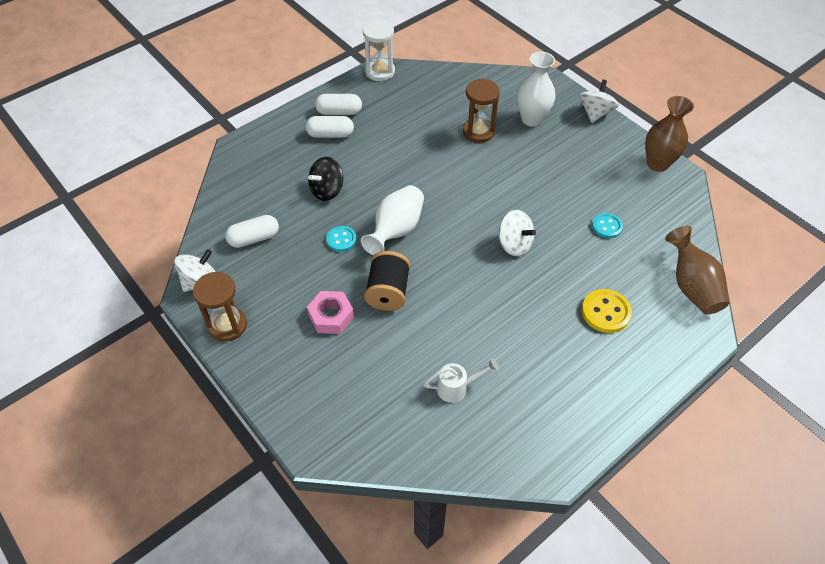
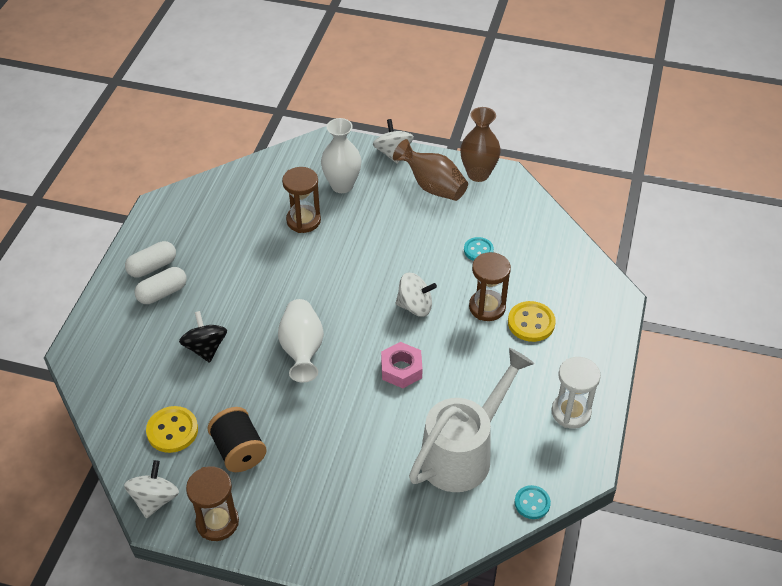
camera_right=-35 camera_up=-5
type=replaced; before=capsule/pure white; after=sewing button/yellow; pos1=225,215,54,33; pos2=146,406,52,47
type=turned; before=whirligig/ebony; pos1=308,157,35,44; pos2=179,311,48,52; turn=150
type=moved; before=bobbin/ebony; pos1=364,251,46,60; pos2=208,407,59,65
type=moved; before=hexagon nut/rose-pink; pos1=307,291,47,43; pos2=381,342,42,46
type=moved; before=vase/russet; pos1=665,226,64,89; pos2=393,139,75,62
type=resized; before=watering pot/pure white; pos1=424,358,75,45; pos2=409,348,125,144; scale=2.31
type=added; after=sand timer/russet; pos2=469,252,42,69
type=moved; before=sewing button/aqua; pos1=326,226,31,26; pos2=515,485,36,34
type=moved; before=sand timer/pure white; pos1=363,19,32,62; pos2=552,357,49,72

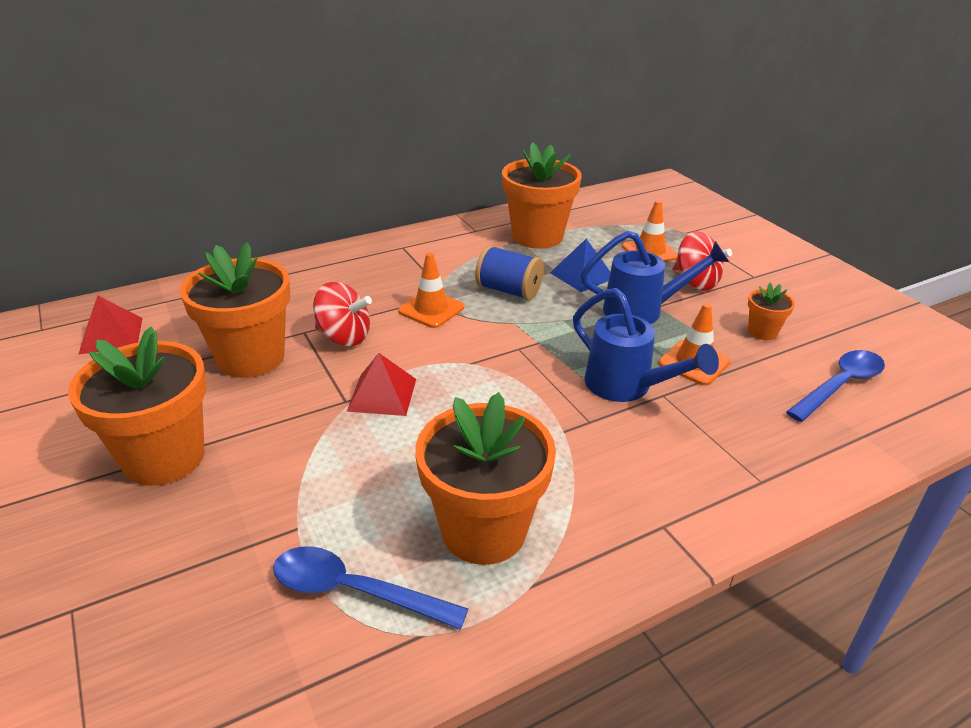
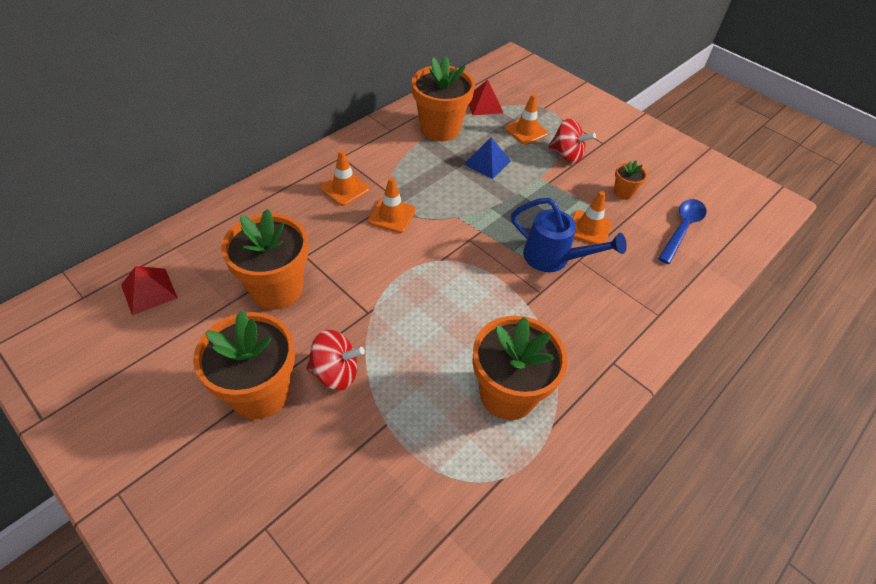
camera_right=-20 camera_up=15
type=moved; before=whirligig/crimson; pos1=313,282,59,64; pos2=306,330,59,61
type=added; after=safety cone/orange; pos2=320,150,50,56
type=moved; before=pyramid shape/crimson; pos1=347,353,69,63; pos2=468,80,35,35
type=removed; before=tablespoon/blue; pos1=273,546,196,84
type=removed; before=bobbin/blue; pos1=475,245,69,55
type=removed; before=watering pot/blue; pos1=580,231,149,93

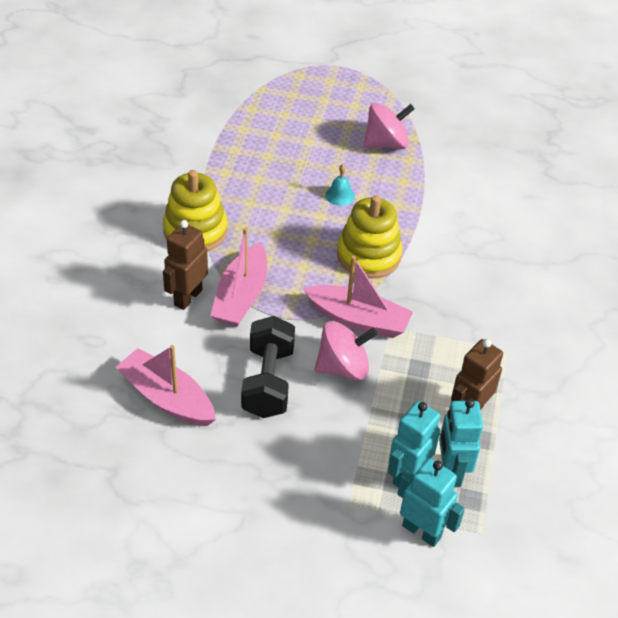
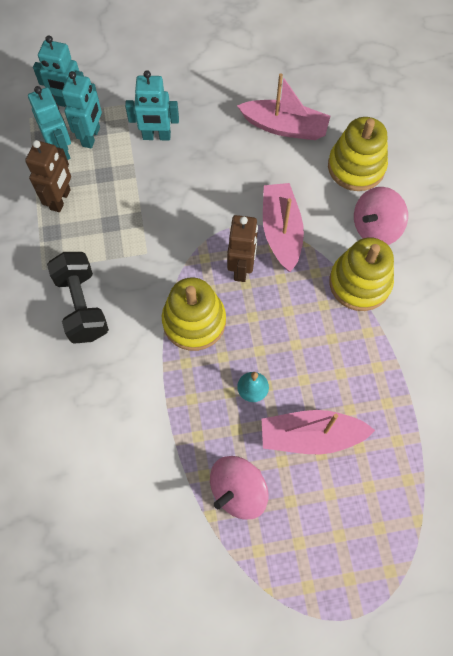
camera_right=160 camera_up=20
type=moved; before=free weight/ebony; pos1=241,316,54,102; pos2=47,252,62,92
type=added; after=robot/aqua; pos2=125,71,54,69
type=moved; before=robot/russet; pos1=163,220,45,90; pos2=227,215,31,67
type=moved; before=sailboat/rose-pink; pos1=303,256,110,82; pos2=262,410,113,44
type=added; after=ring stacker/yellow; pos2=328,117,60,74
type=moved; before=whirligig/rose-pink; pos1=315,321,63,60; pos2=354,187,54,58

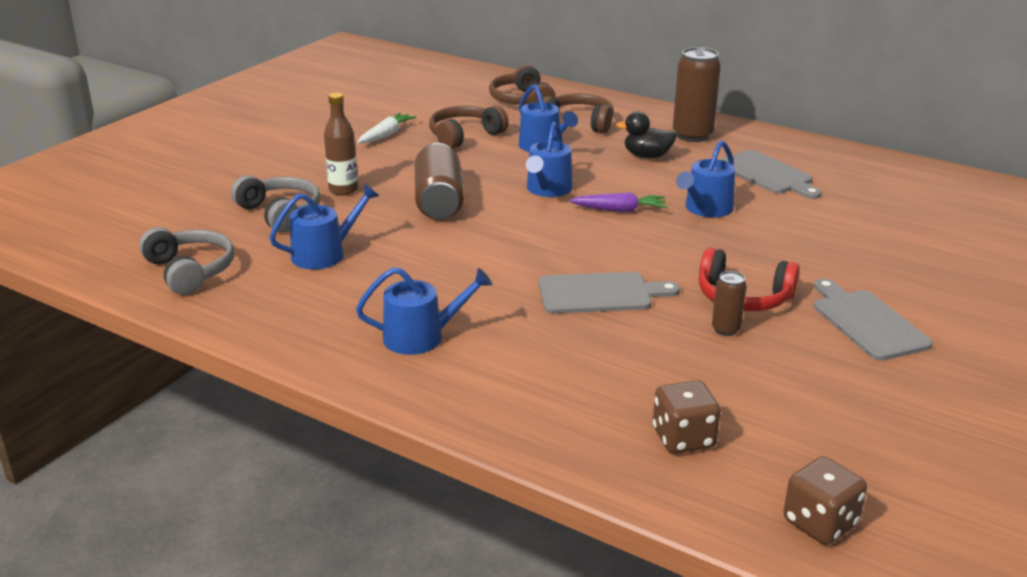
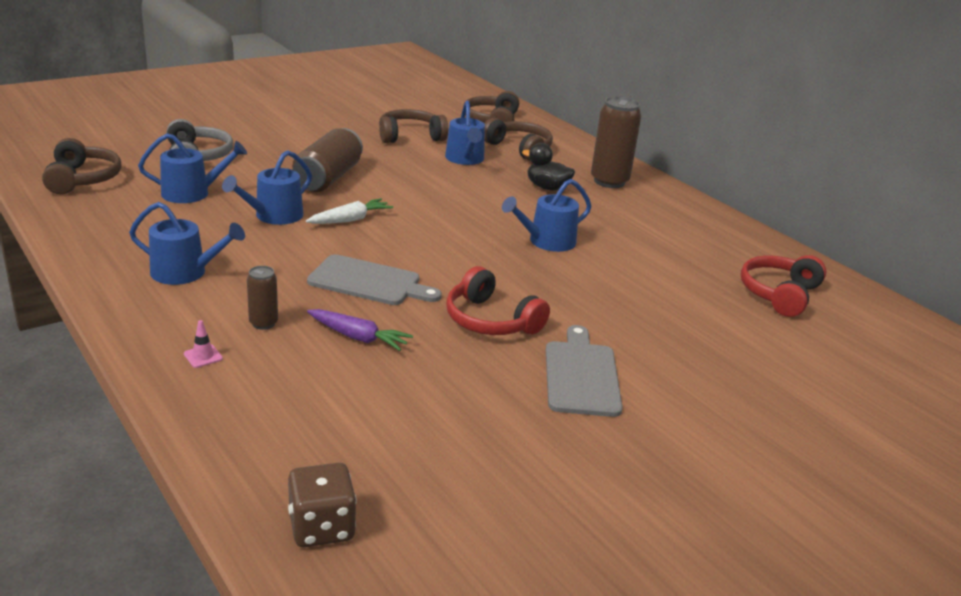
camera_right=20 camera_up=0
type=recoloured; before=headset/gray; after=headset/russet; pos1=139,227,95,68; pos2=42,138,79,56
type=added; after=safety cone/rose-pink; pos2=184,320,39,48
type=moved; before=watering pot/blue; pos1=526,122,47,75; pos2=222,150,90,75
type=moved; before=soda can/russet; pos1=712,271,35,65; pos2=247,266,31,64
type=moved; before=carrot/pure white; pos1=357,112,59,31; pos2=306,198,87,26
type=moved; before=carrot/purple; pos1=570,192,97,20; pos2=307,309,106,42
type=added; after=headset/crimson; pos2=741,255,85,62
type=removed; before=bottle/russet; pos1=324,93,34,103
type=removed; before=die/russet; pos1=653,380,68,74
type=removed; before=bread board/gray; pos1=719,150,103,49

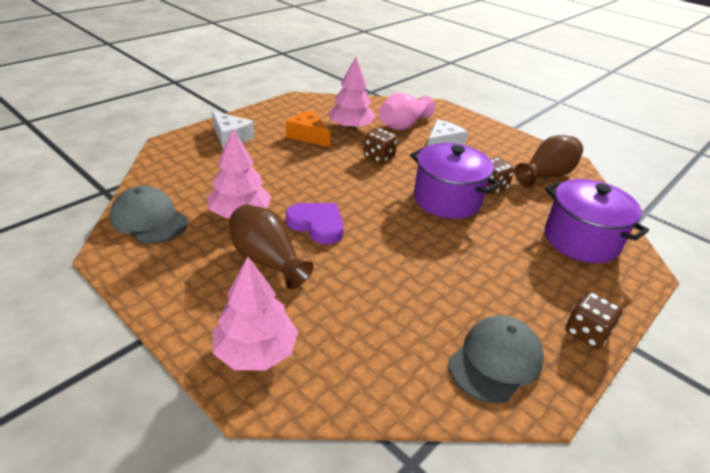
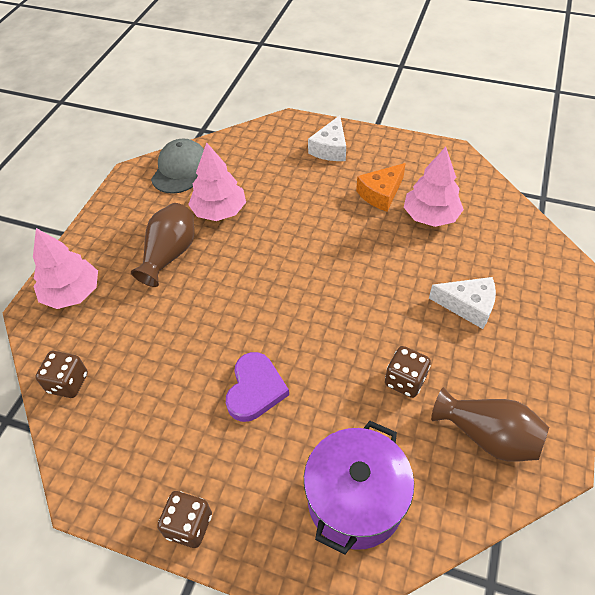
camera_right=70 camera_up=15
type=moved; before=die/russet; pos1=364,128,34,36; pos2=35,351,53,47
type=moved; before=heart/purple; pos1=286,203,58,41; pos2=226,352,63,70
type=turned; before=cheese wedge/orange; pos1=286,111,44,36; pos2=356,163,50,49; turn=-150
type=removed; before=vase/rose-pink; pos1=379,93,56,37
type=removed; before=pot/purple; pos1=410,143,90,76
type=removed; before=peaked cap/gray; pos1=449,315,95,89

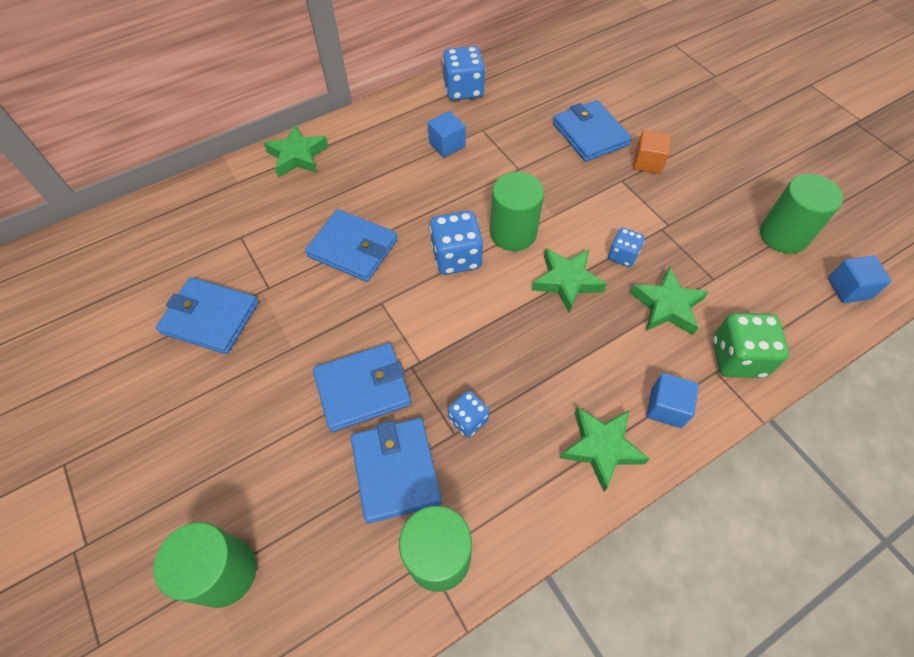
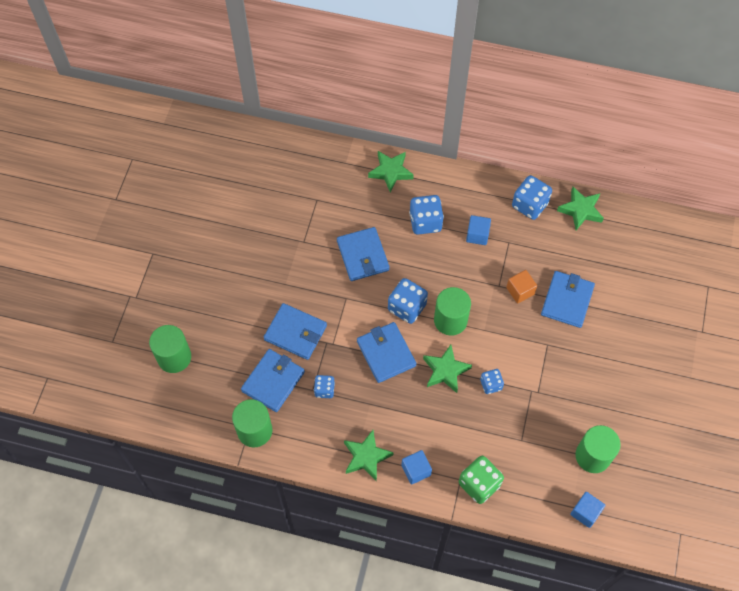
camera_right=45 camera_up=5
type=moved; before=billfold/blue; pos1=156,277,102,77; pos2=357,322,59,61
type=added; after=die/blue; pos2=409,195,35,39
type=moved; before=cube/orange; pos1=633,130,38,44; pos2=506,270,31,33
type=moved; before=five-pointed star/emerald; pos1=630,267,79,68; pos2=557,187,47,43

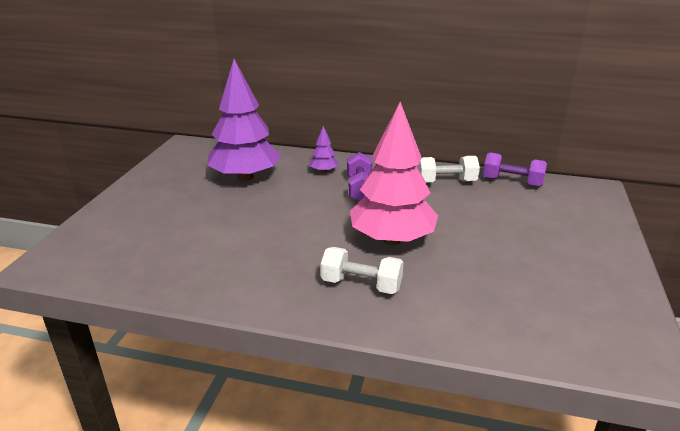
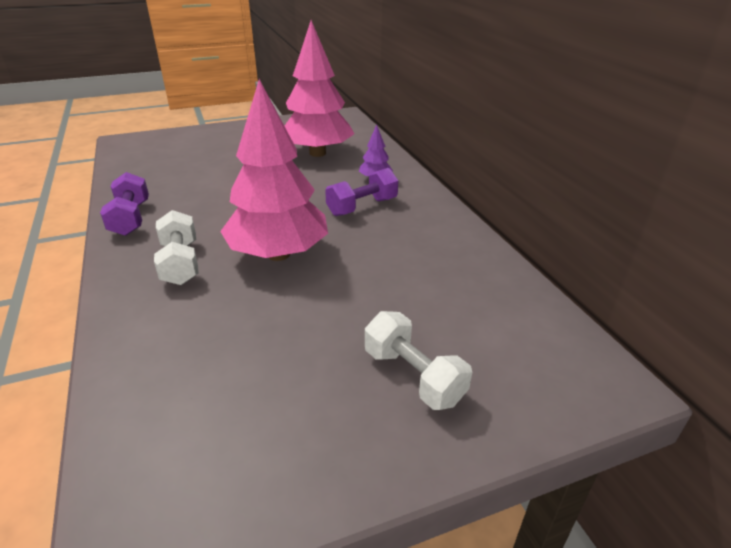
camera_right=55 camera_up=5
type=moved; before=free weight/purple; pos1=483,152,64,35; pos2=100,172,49,64
type=recoloured; before=fir tree/purple; after=fir tree/rose-pink; pos1=207,59,74,122; pos2=285,20,70,137
type=moved; before=free weight/pure white; pos1=417,156,63,27; pos2=365,311,107,99

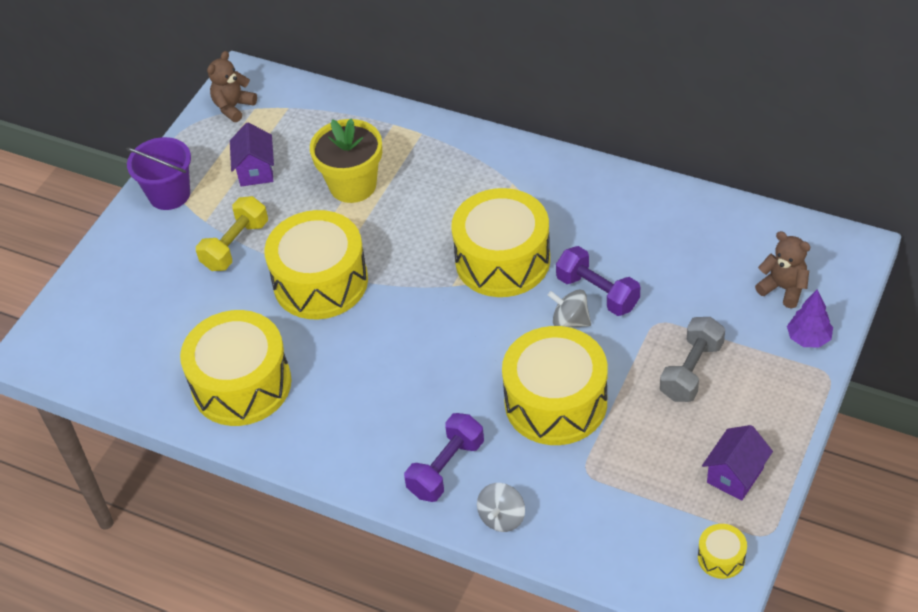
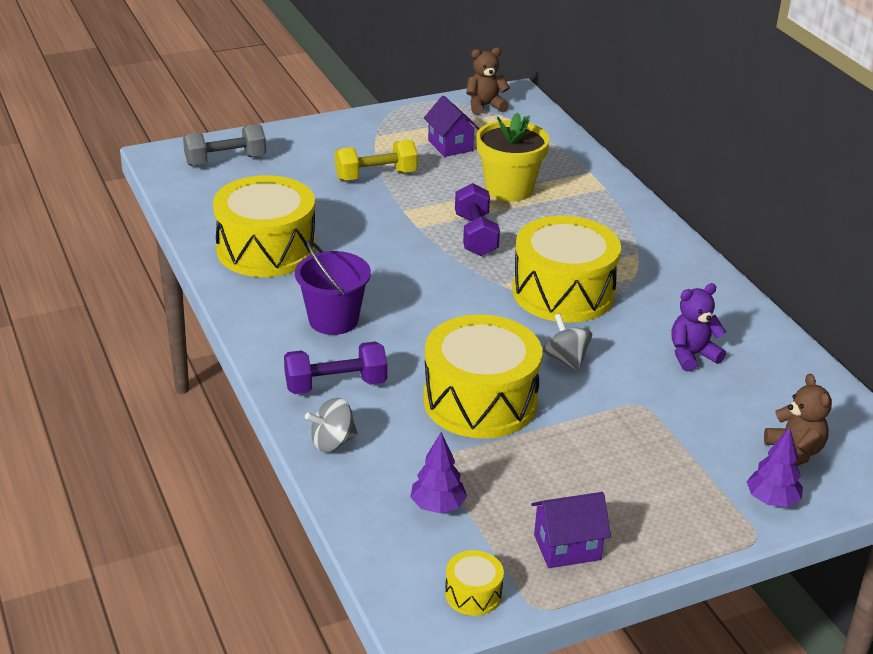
camera_right=35 camera_up=-15
type=moved; before=free weight/gray; pos1=660,317,65,85; pos2=183,124,83,42
type=moved; before=bucket/purple; pos1=127,137,64,73; pos2=295,240,76,95
type=added; after=fir tree/purple; pos2=410,432,57,81
type=turned; before=toy house/purple; pos1=230,123,44,63; pos2=424,96,56,61; turn=-60
type=moved; before=free weight/purple; pos1=556,246,84,70; pos2=455,183,45,73
type=added; after=teddy bear/purple; pos2=672,283,54,89
type=removed; before=drum/yellow; pos1=264,210,104,109

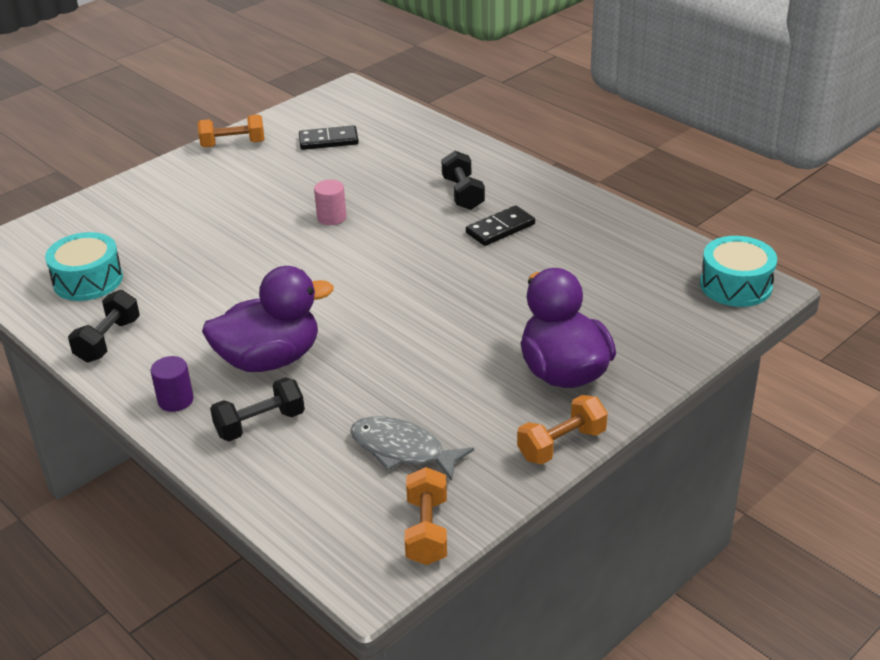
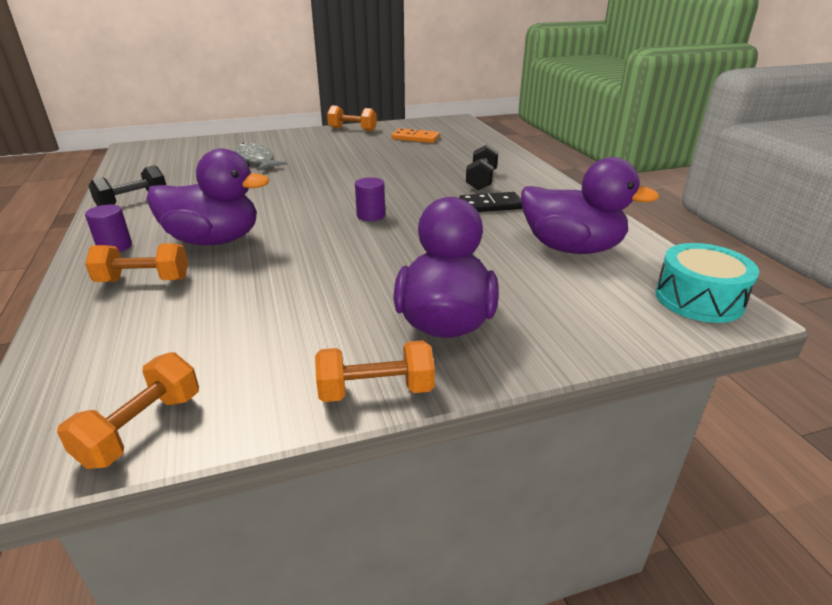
camera_right=25 camera_up=-5
type=recoloured; before=free weight/ebony; after=free weight/orange; pos1=210,377,95,64; pos2=85,243,103,39
type=moved; before=toy fish/gray; pos1=350,416,124,65; pos2=235,143,52,28
type=added; after=cylinder/purple; pos2=355,177,30,44
type=recoloured; before=domino piece/ebony; after=domino piece/orange; pos1=299,125,60,25; pos2=392,128,48,15
type=added; after=duck/purple; pos2=521,157,139,97
type=removed; before=drum/aqua; pos1=45,232,78,69
type=removed; before=cylinder/rose-pink; pos1=314,180,33,45

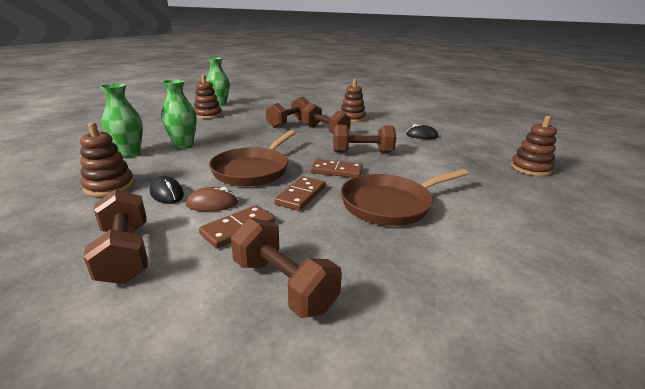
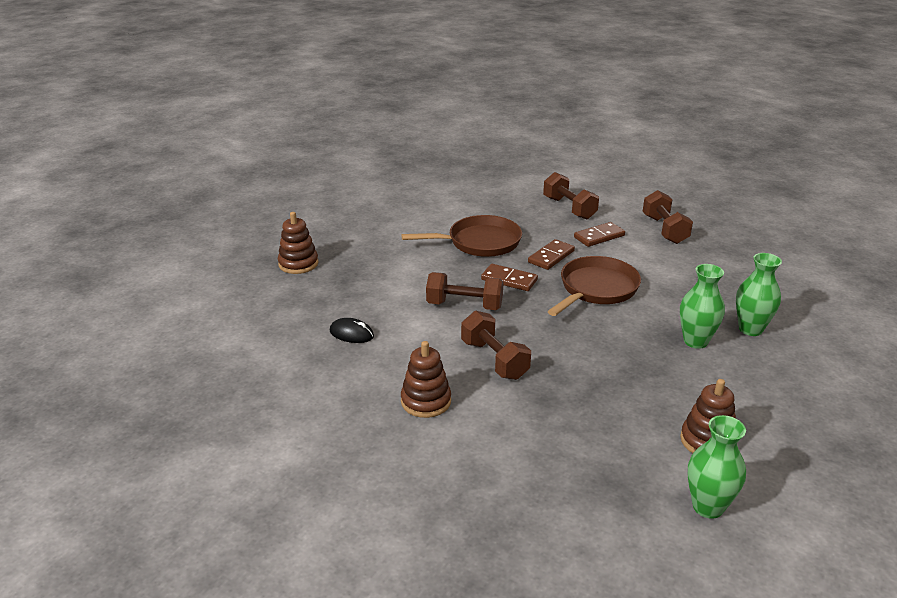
camera_right=-165 camera_up=5
type=removed; before=ring stacker/russet; pos1=80,122,54,75
type=removed; before=PC mouse/ebony; pos1=149,176,35,28
type=removed; before=PC mouse/russet; pos1=186,187,52,25
type=removed; before=free weight/russet; pos1=266,97,43,31

